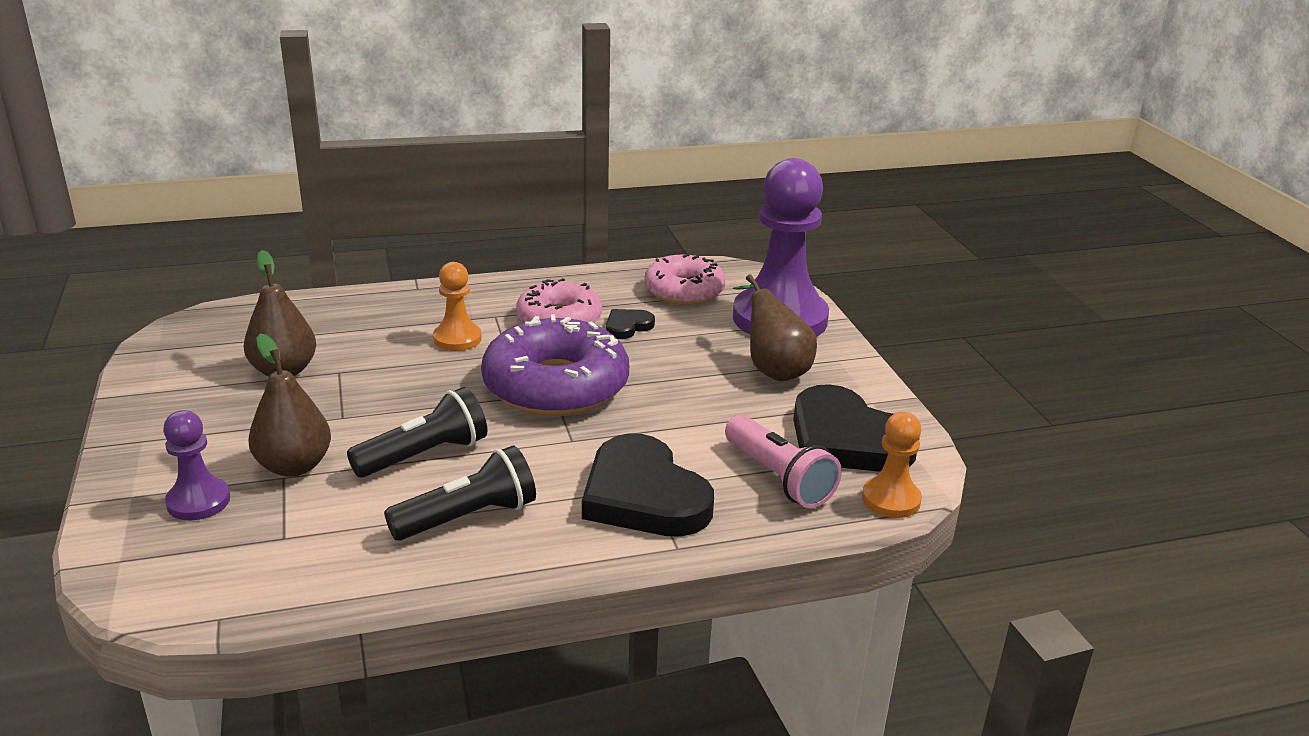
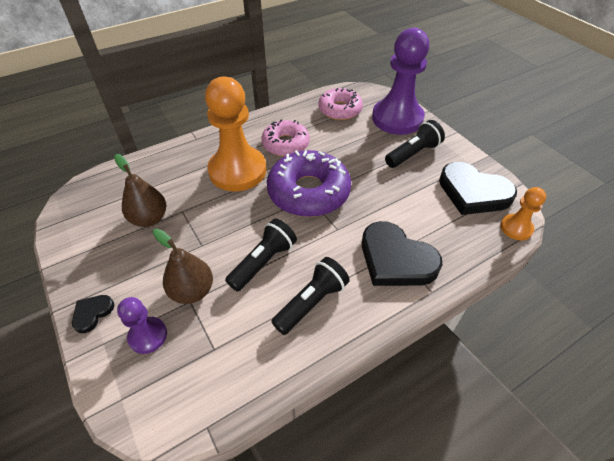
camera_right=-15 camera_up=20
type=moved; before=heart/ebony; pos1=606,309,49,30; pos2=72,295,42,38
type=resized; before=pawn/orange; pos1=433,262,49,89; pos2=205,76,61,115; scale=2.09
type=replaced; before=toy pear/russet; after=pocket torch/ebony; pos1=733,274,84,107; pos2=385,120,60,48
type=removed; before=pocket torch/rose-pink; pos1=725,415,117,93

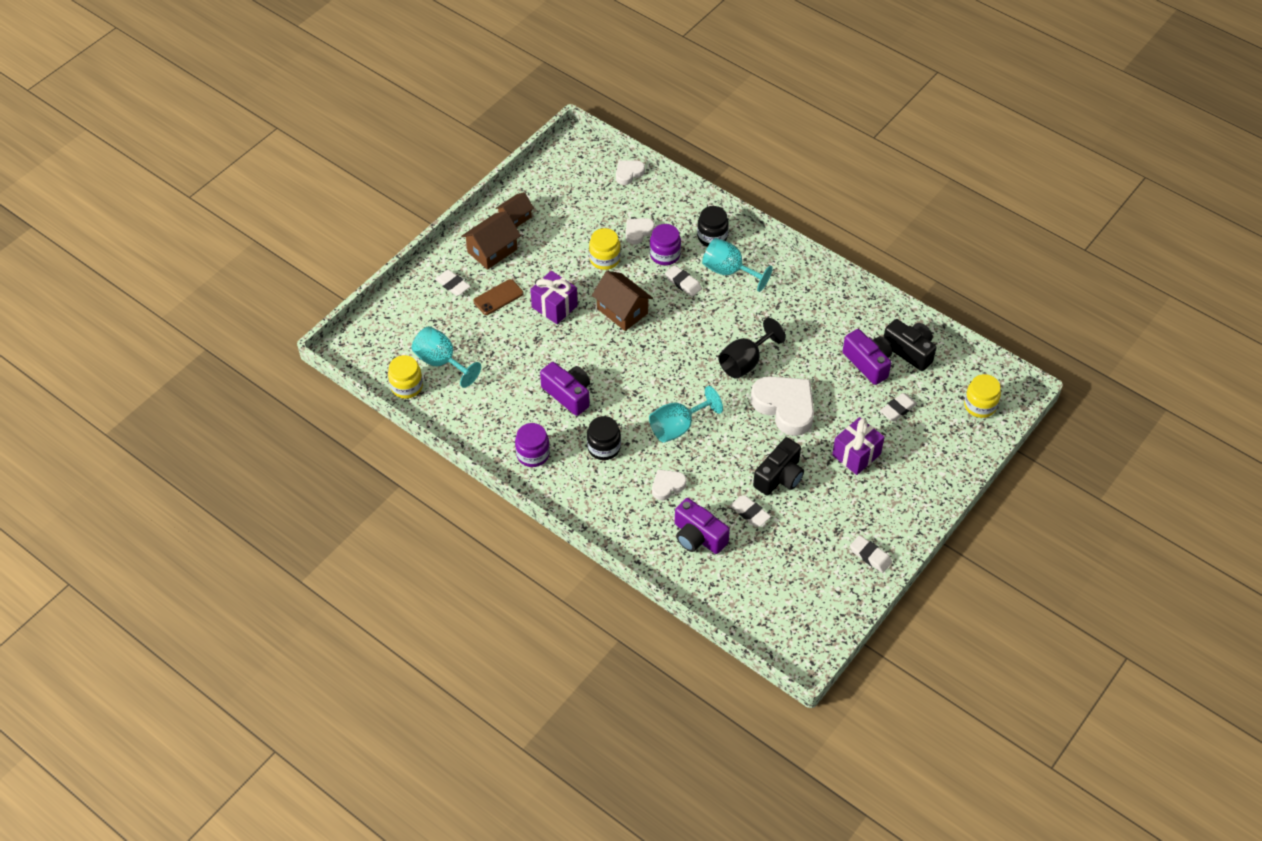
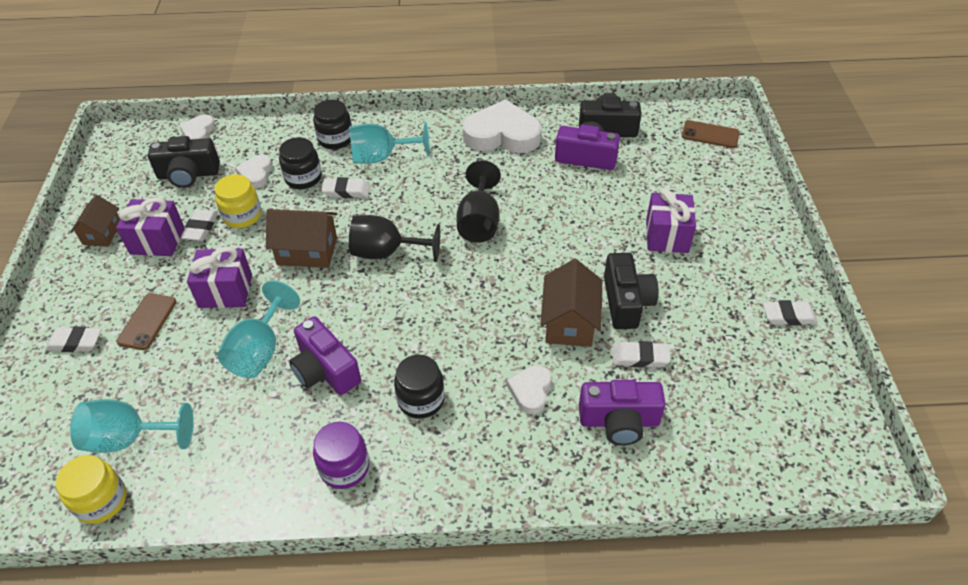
camera_right=-40 camera_up=-5
type=added; after=gift/purple; pos2=116,197,69,59
type=added; after=photo camera/ebony; pos2=148,136,72,52
type=moved; before=gum eraser/pure white; pos1=880,393,37,28; pos2=181,209,37,32
type=moved; before=goblet/aqua; pos1=649,386,74,57; pos2=217,280,83,98
type=recoloured; before=jar/purple; after=jar/ebony; pos1=650,224,31,41; pos2=279,137,43,52
type=turned; before=photo camera/purple; pos1=540,362,50,54; pos2=289,316,72,79; turn=-135
type=added; after=goblet/ebony; pos2=349,215,91,47
type=moved; before=heart/pure white; pos1=751,376,63,60; pos2=463,99,79,54
type=moved; before=toy house/russet; pos1=461,211,60,59; pos2=540,259,62,88
type=replaced; before=jar/yellow; after=mobile phone/russet; pos1=964,374,37,44; pos2=682,120,58,28

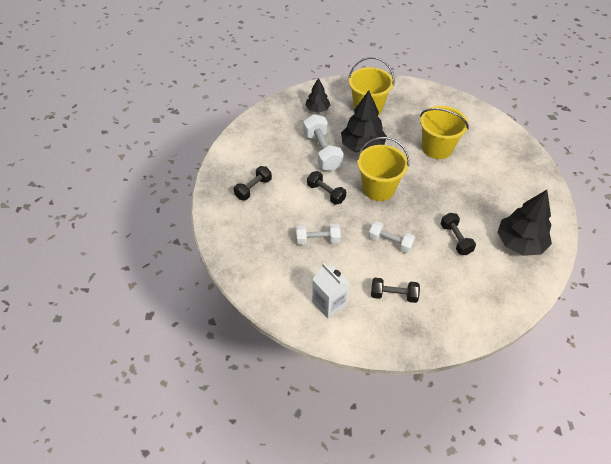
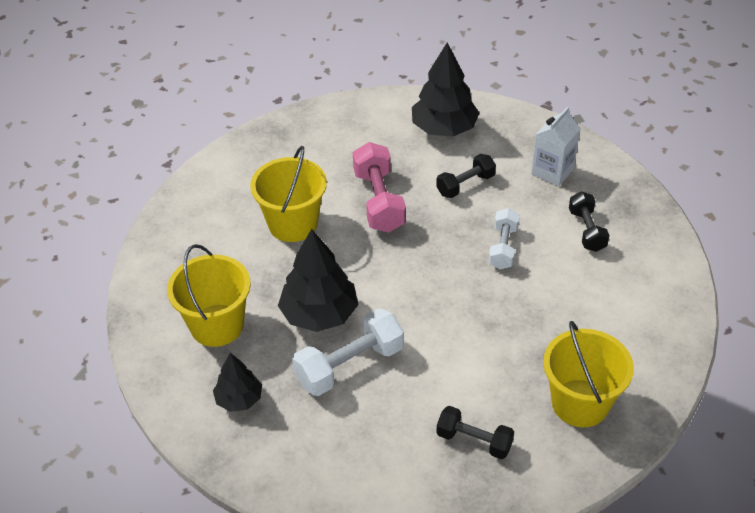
camera_right=-105 camera_up=-5
type=added; after=free weight/rose-pink; pos2=353,142,53,91
type=moved; before=juice carton/pure white; pos1=312,263,38,56; pos2=531,106,49,80
type=moved; before=bucket/yellow; pos1=357,137,52,64; pos2=543,321,91,106
type=removed; before=free weight/pure white; pos1=296,224,45,21
type=removed; before=free weight/ebony; pos1=307,171,39,34

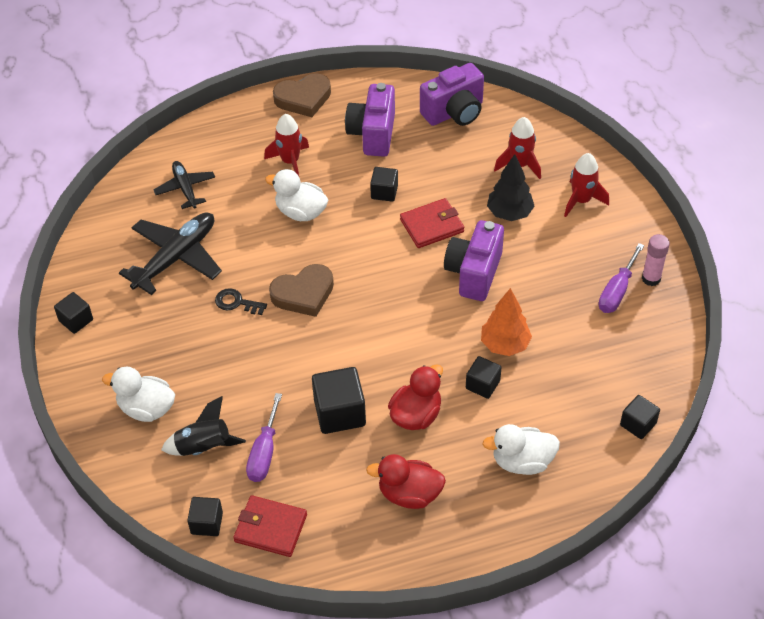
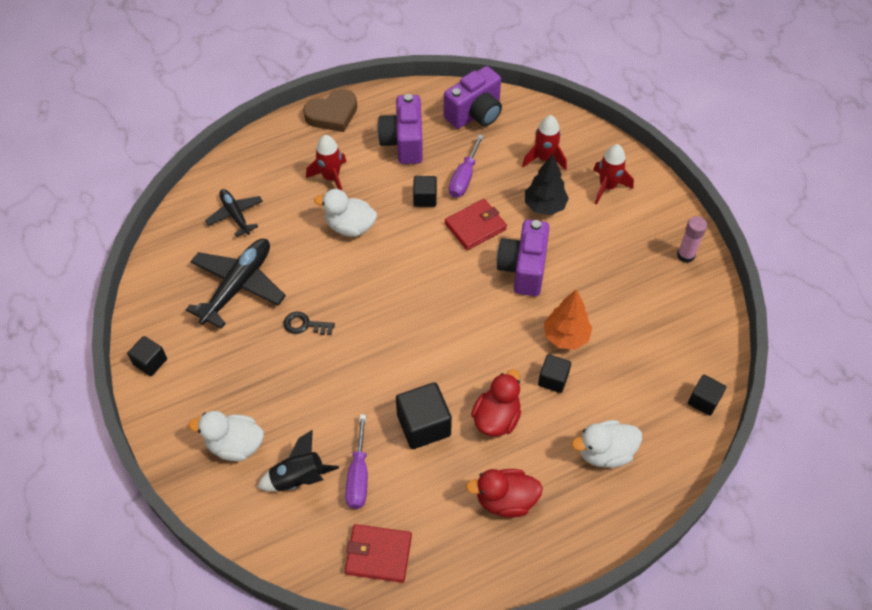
camera_right=-10 camera_up=5
type=moved; before=screwdriver/purple; pos1=599,243,45,70; pos2=449,134,35,64
type=removed; before=cube/ebony; pos1=187,497,36,39
type=removed; before=heart/russet; pos1=269,264,65,53

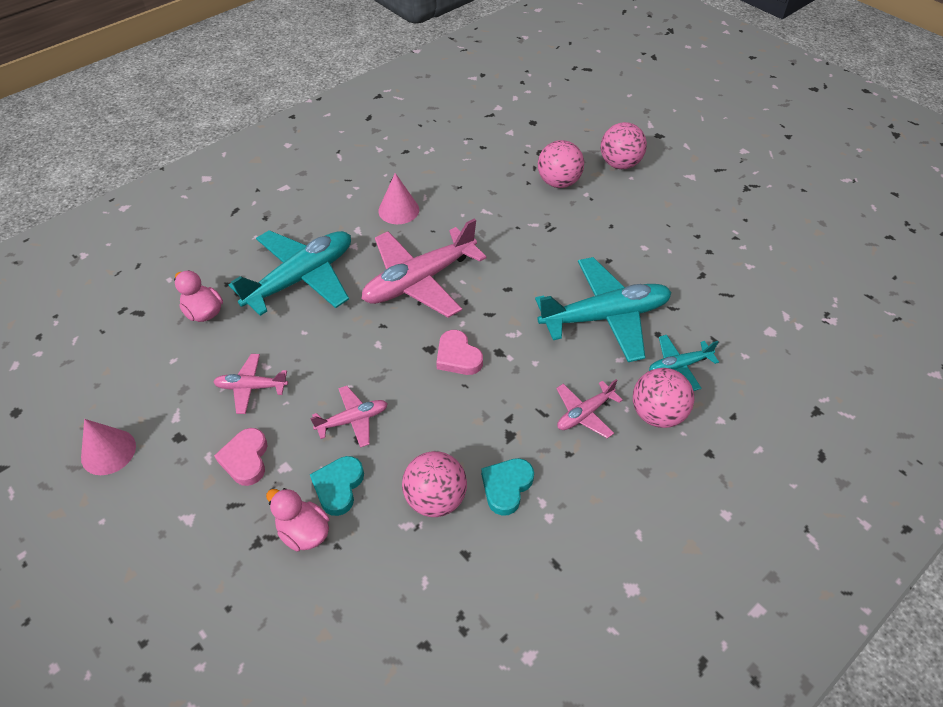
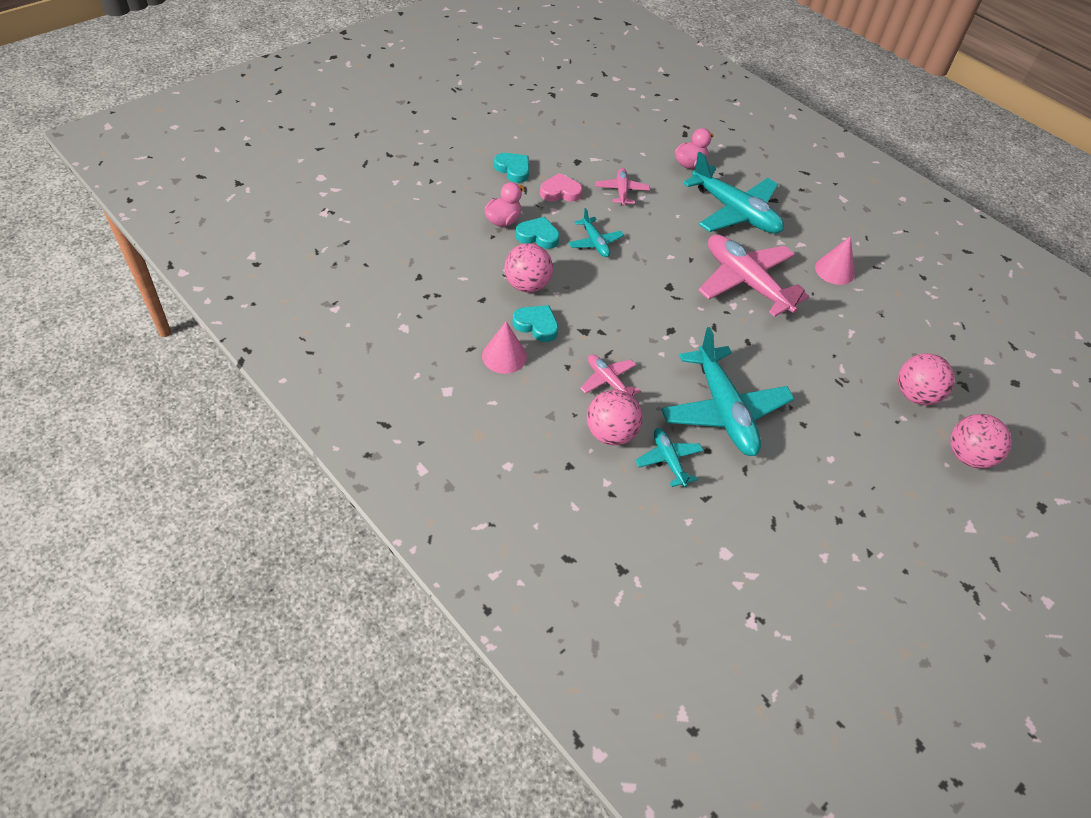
camera_right=85 camera_up=0
type=moved; before=cone/rose-pink; pos1=81,419,55,56; pos2=482,321,45,53
type=added; after=heart/aqua; pos2=494,153,35,30
type=recoloured; before=plane/rose-pink; after=plane/aqua; pos1=310,386,78,62; pos2=568,208,56,49
type=removed; before=heart/rose-pink; pos1=436,330,47,45

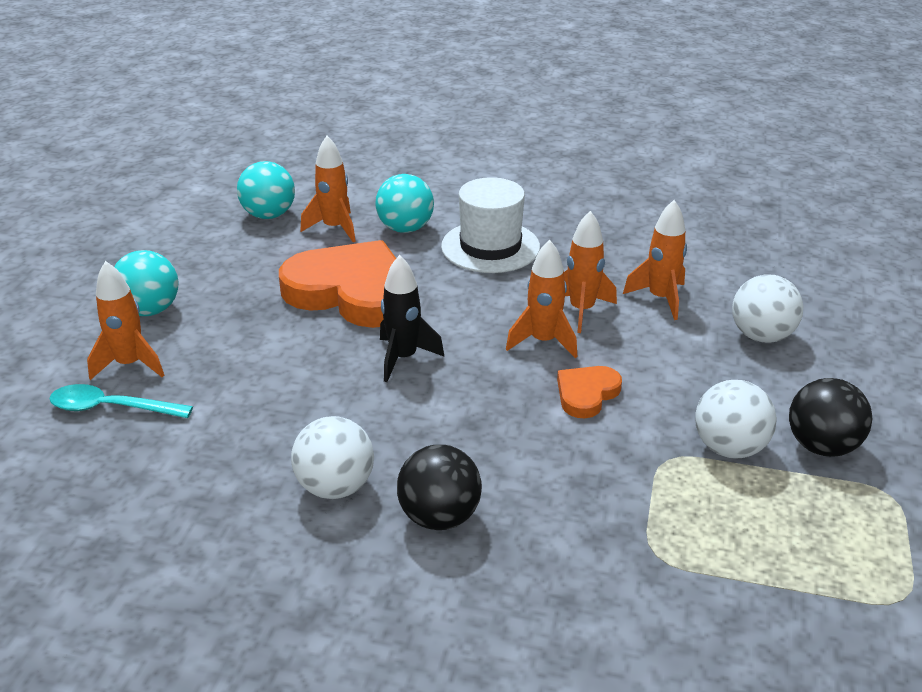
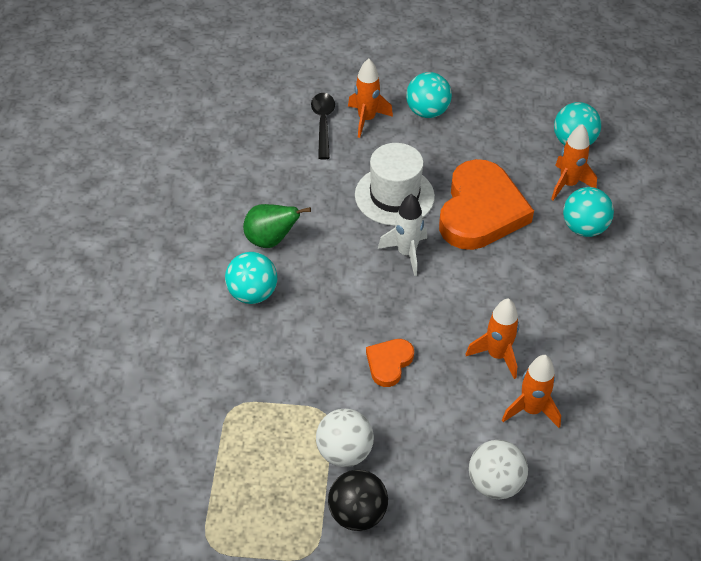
camera_right=80 camera_up=15
type=recoloured; before=sphere/ebony; after=sphere/aqua; pos1=397,445,85,85; pos2=225,252,52,52
type=replaced; before=sphere/pure white; after=toy pear/emerald; pos1=291,416,83,83; pos2=243,204,68,44
type=recoloured; before=tablespoon/aqua; after=tablespoon/ebony; pos1=49,384,144,34; pos2=311,93,24,66
type=moved; before=tall hat/pure white; pos1=441,177,99,96; pos2=355,143,80,83
type=turned; before=heart/orange; pos1=557,366,65,52; pos2=366,339,48,48; turn=-90
type=recoloured; before=toy rocket/ebony; after=toy rocket/pure white; pos1=380,255,65,127; pos2=378,194,49,82
type=removed; before=toy rocket/orange; pos1=506,239,71,119

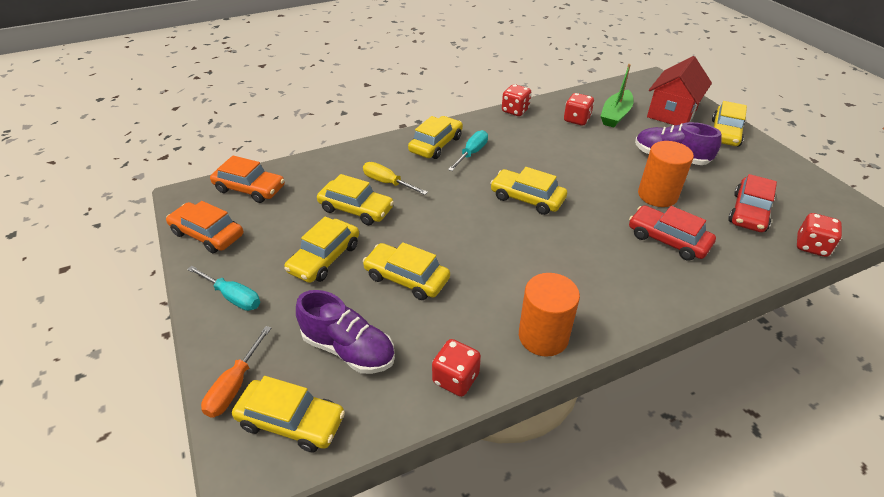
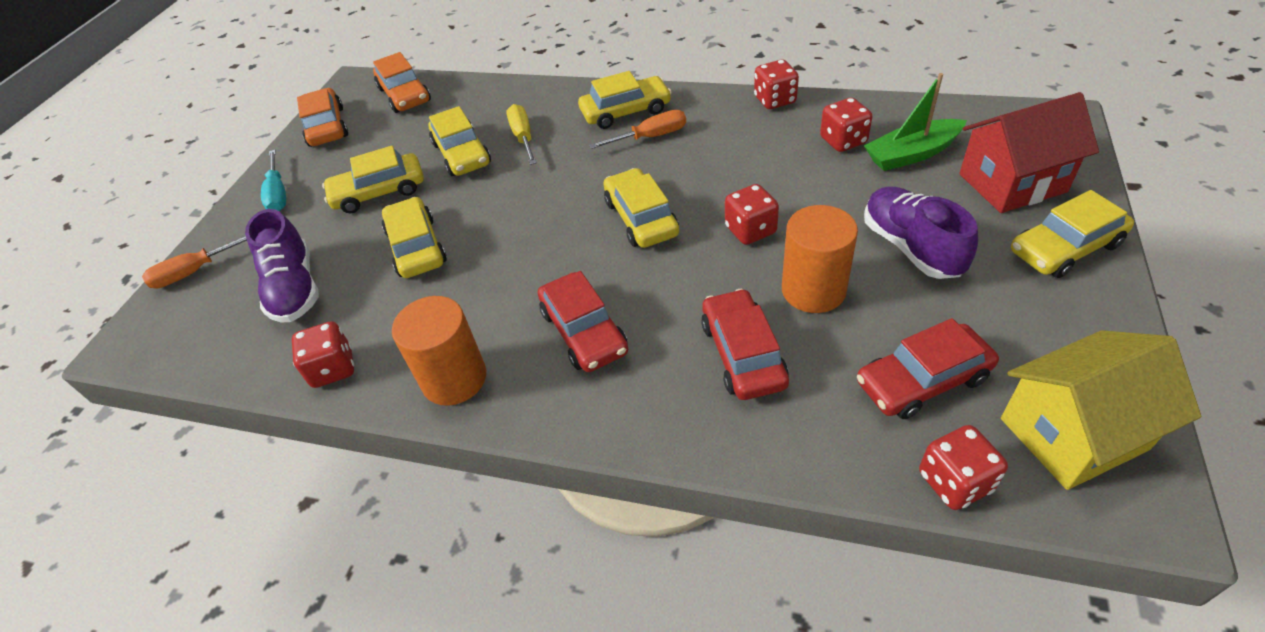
camera_right=45 camera_up=5
type=added; after=toy car/crimson; pos2=538,271,90,101
type=recoloured; before=screwdriver/aqua; after=screwdriver/orange; pos1=448,130,40,41; pos2=589,110,97,39
type=added; after=die/crimson; pos2=725,184,54,61
type=added; after=toy house/yellow; pos2=1001,330,200,160
type=removed; before=toy car/yellow; pos1=232,376,113,76

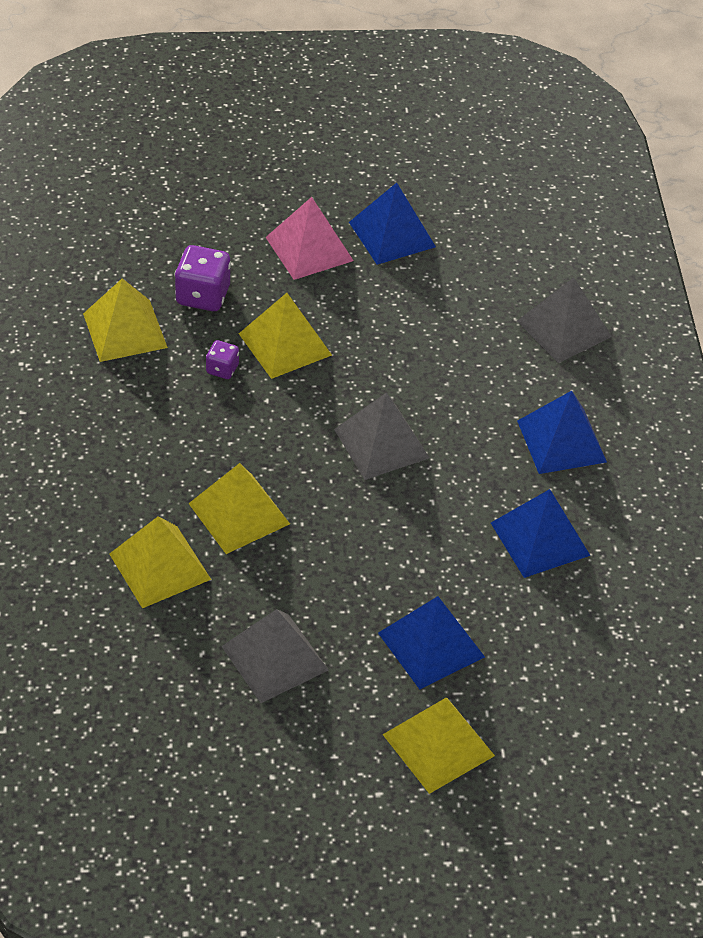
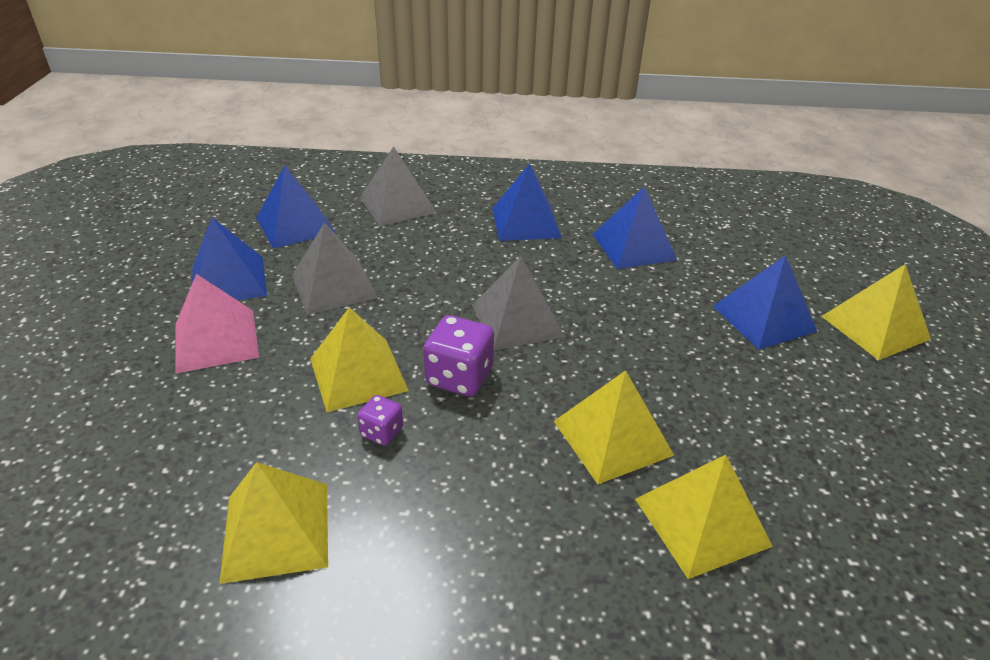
camera_right=-80 camera_up=-10
type=added; after=pyramid shape/blue; pos2=256,165,80,84
type=moved; before=pyramid shape/gray; pos1=221,609,108,94; pos2=292,223,86,92
type=moved; before=die/purple; pos1=174,245,57,66; pos2=423,315,71,81

